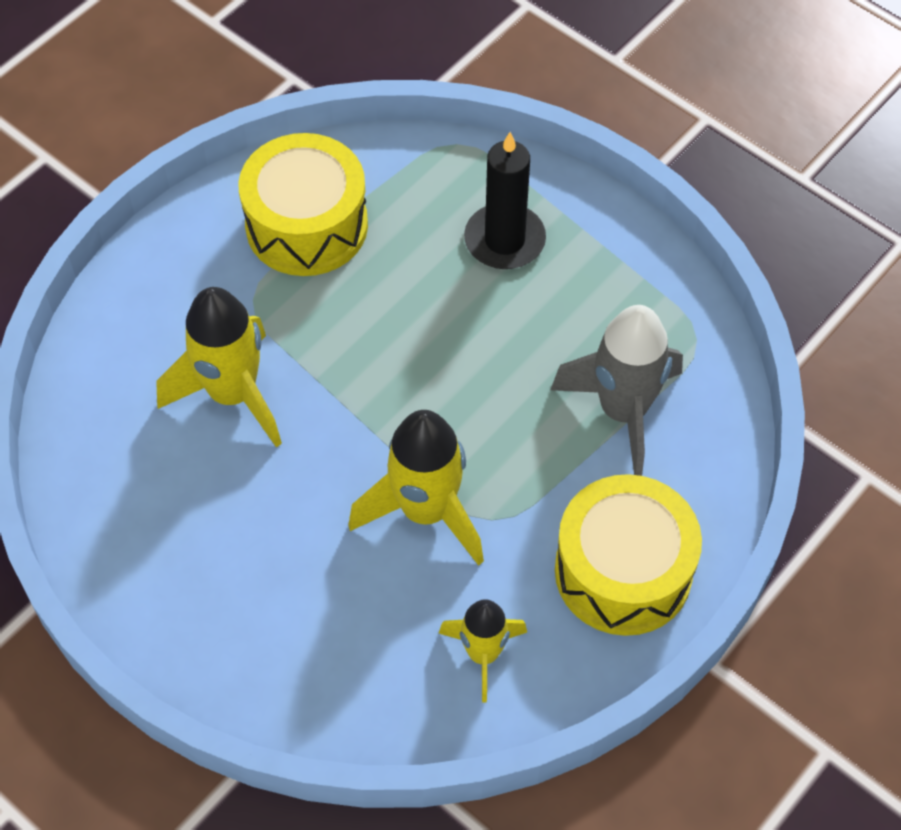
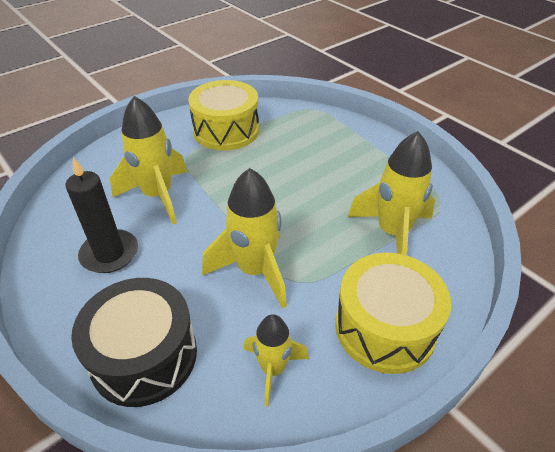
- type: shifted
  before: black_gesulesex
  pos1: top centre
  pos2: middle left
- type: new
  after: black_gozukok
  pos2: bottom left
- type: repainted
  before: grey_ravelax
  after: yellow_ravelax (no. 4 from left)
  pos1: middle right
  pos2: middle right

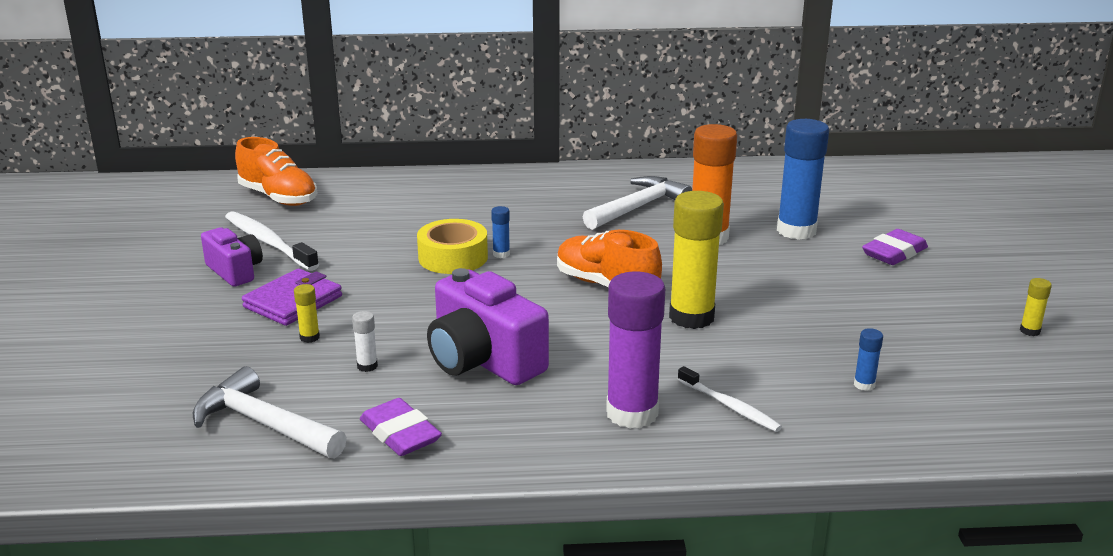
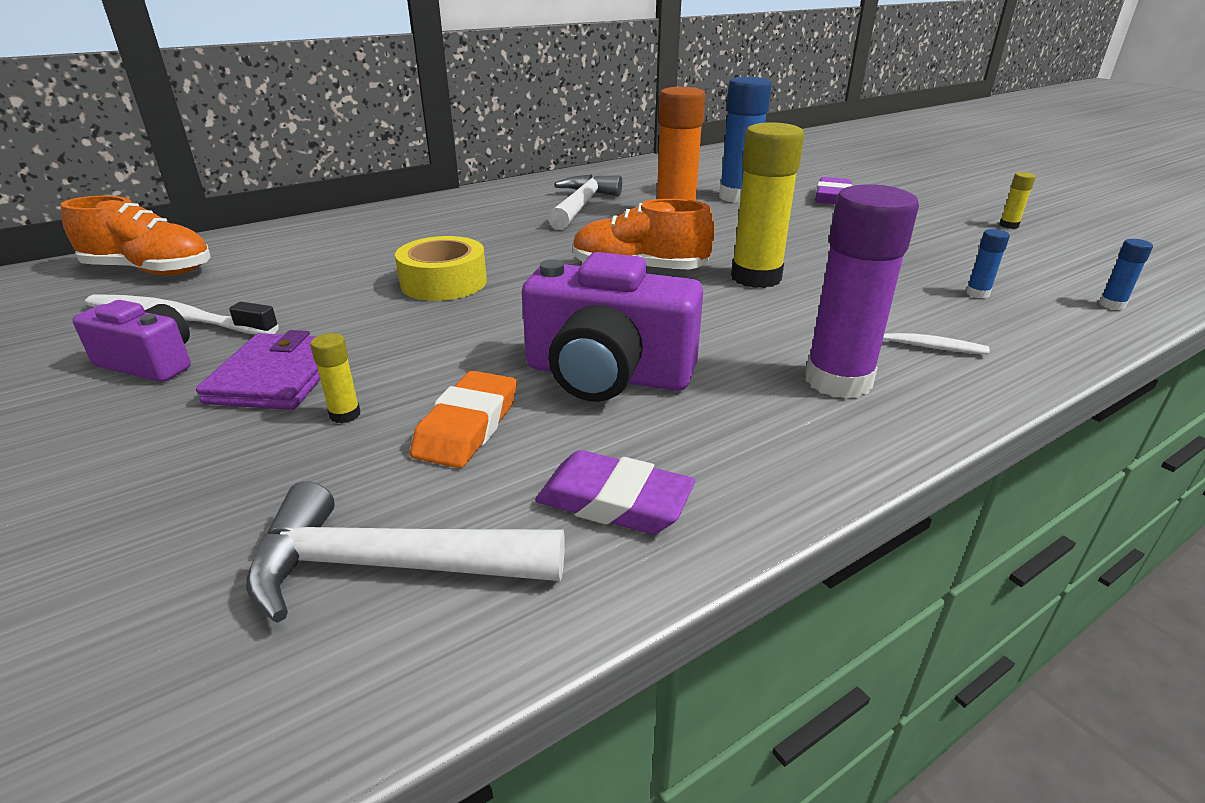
- type: swapped
  before: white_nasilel
  after: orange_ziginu
  pos1: middle left
  pos2: centre
- type: shifted
  before: blue_nasilel (no. 1 from left in the first image)
  after: blue_nasilel (no. 3 from left)
  pos1: centre
  pos2: middle right

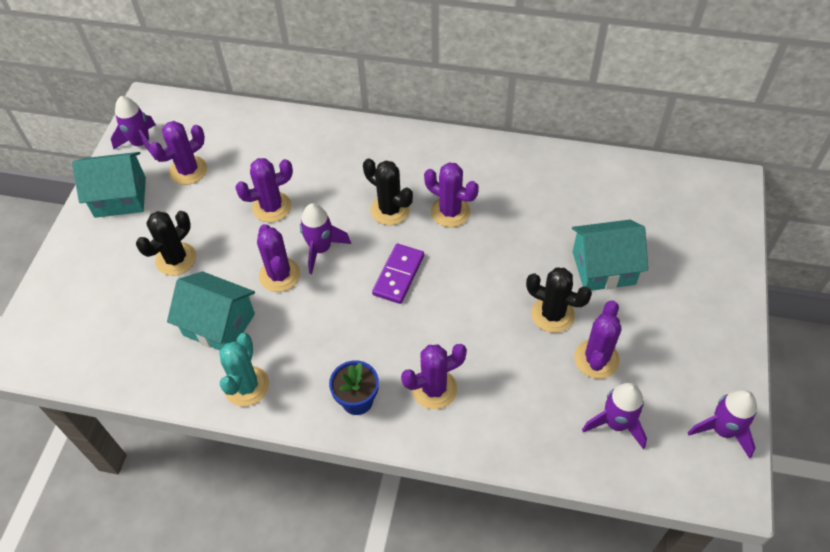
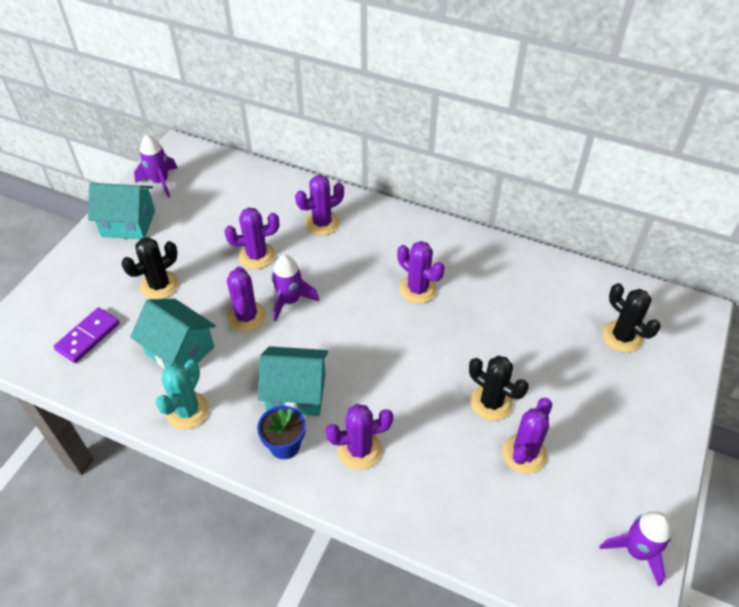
- type: shifted
  before: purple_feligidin
  pos1: centre
  pos2: middle left
- type: shifted
  before: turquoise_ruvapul (no. 3 from left)
  pos1: middle right
  pos2: centre
- type: shifted
  before: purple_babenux (no. 1 from left in the first image)
  after: purple_babenux (no. 3 from left)
  pos1: top left
  pos2: centre
- type: shifted
  before: black_babenux (no. 2 from left in the first image)
  after: black_babenux (no. 3 from left)
  pos1: centre
  pos2: middle right
- type: gone
  before: purple_ravelax (no. 3 from left)
  pos1: bottom right

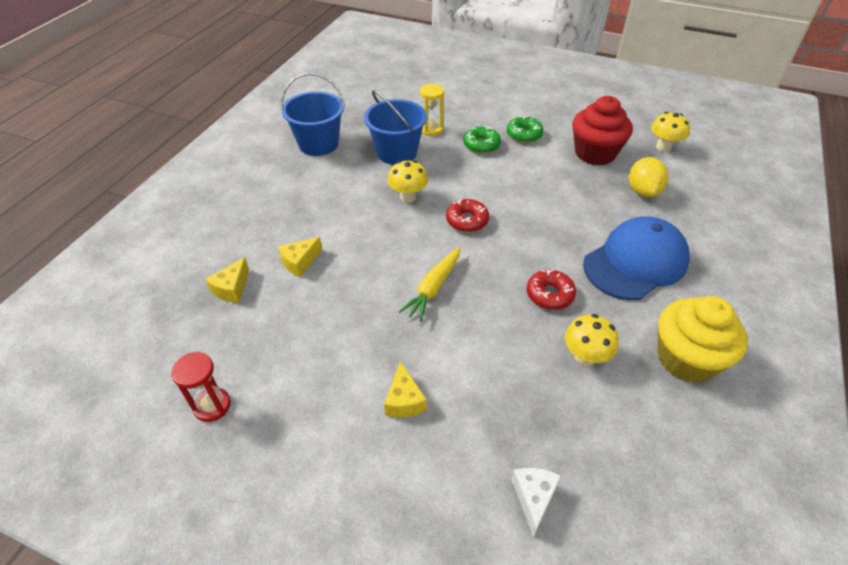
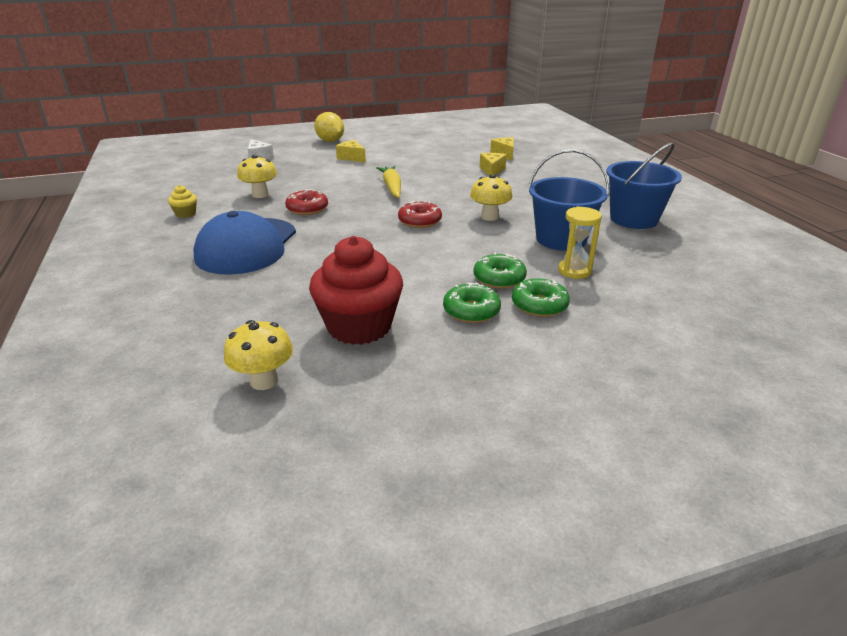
- type: scaled
  before: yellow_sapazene
  pos1: middle right
  pos2: top left
  scale: 0.43
- type: shifted
  before: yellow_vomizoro
  pos1: top right
  pos2: top centre
- type: new
  after: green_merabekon (no. 3 from left)
  pos2: centre
- type: gone
  before: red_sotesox
  pos1: bottom left

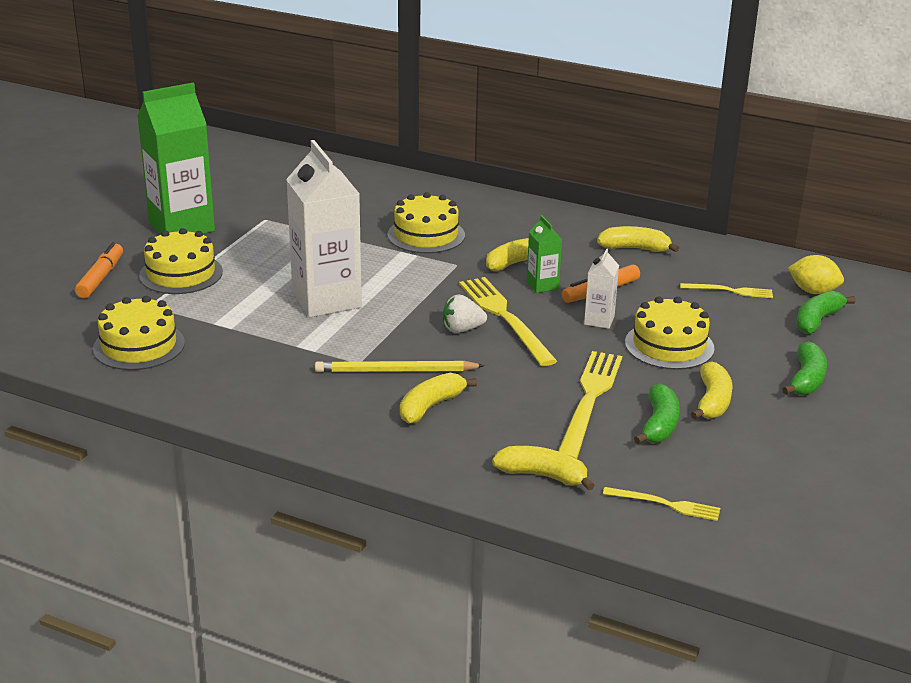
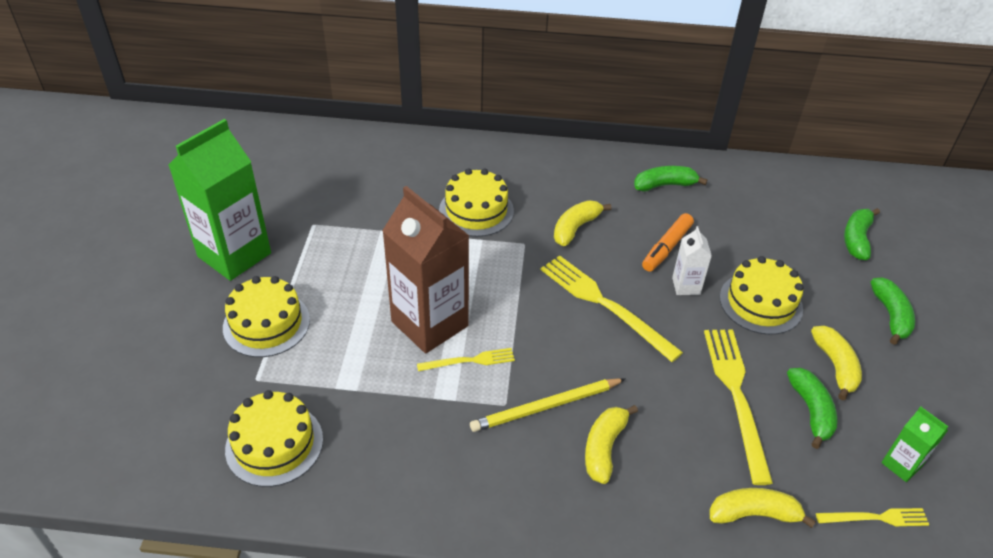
- type: repainted
  before: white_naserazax (no. 1 from left)
  after: brown_naserazax
  pos1: centre
  pos2: centre
- type: shifted
  before: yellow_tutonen (no. 4 from left in the first image)
  after: yellow_tutonen (no. 1 from left)
  pos1: middle right
  pos2: centre
- type: repainted
  before: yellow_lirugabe (no. 4 from left)
  after: green_lirugabe (no. 1 from left)
  pos1: middle right
  pos2: top right
- type: shifted
  before: green_naserazax (no. 2 from left)
  pos1: centre
  pos2: bottom right
- type: gone
  before: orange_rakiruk (no. 1 from left)
  pos1: middle left
- type: gone
  before: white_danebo
  pos1: centre
- type: gone
  before: yellow_vomizoro
  pos1: middle right

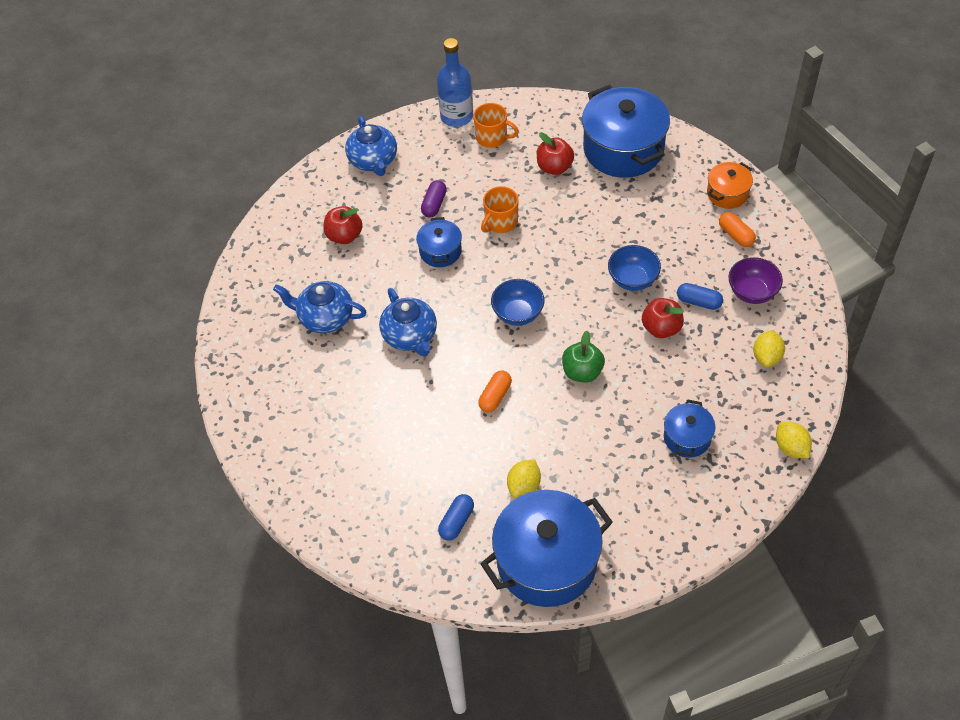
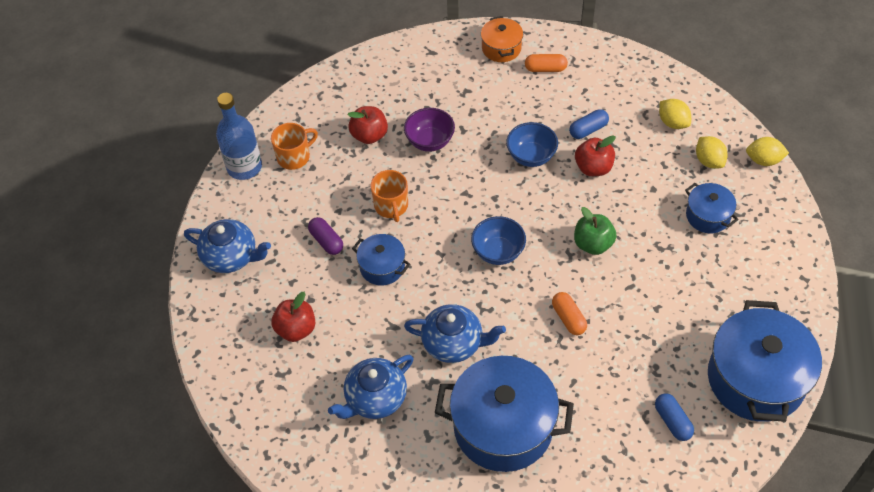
- type: shifted
  before: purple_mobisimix
  pos1: middle right
  pos2: top centre
- type: shifted
  before: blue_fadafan (no. 3 from left in the first image)
  after: blue_fadafan (no. 2 from left)
  pos1: top centre
  pos2: bottom centre
- type: shifted
  before: yellow_vomizoro (no. 1 from left in the first image)
  after: yellow_vomizoro (no. 2 from left)
  pos1: centre
  pos2: top right

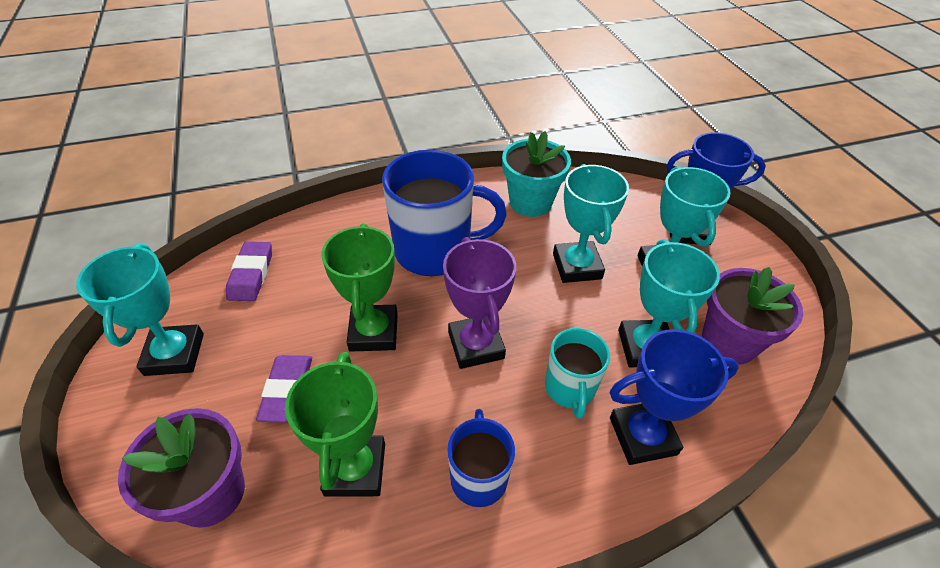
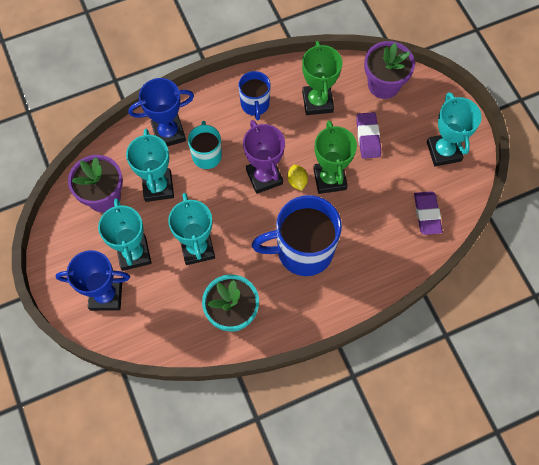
- type: new
  after: yellow_vomizoro
  pos2: centre

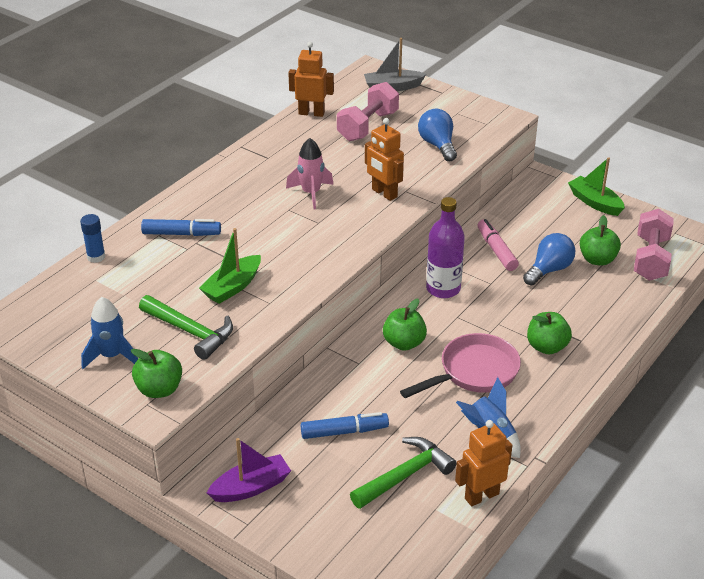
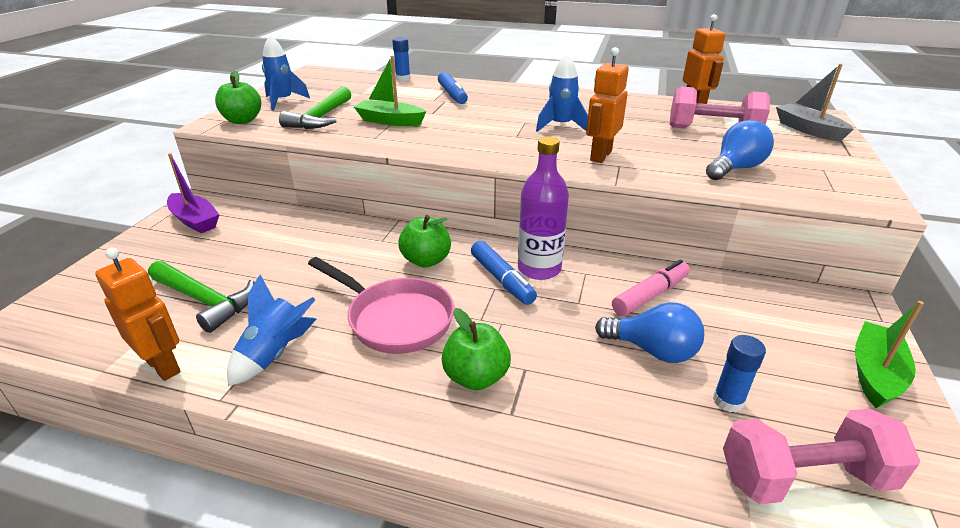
- type: shifted
  before: blue_rakiruk (no. 2 from left)
  pos1: bottom centre
  pos2: centre
- type: repainted
  before: pink_ravelax
  after: blue_ravelax (no. 3 from left)
  pos1: top centre
  pos2: top centre
- type: swapped
  before: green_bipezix (no. 4 from left)
  after: blue_nasilel (no. 2 from left)
  pos1: middle right
  pos2: bottom right

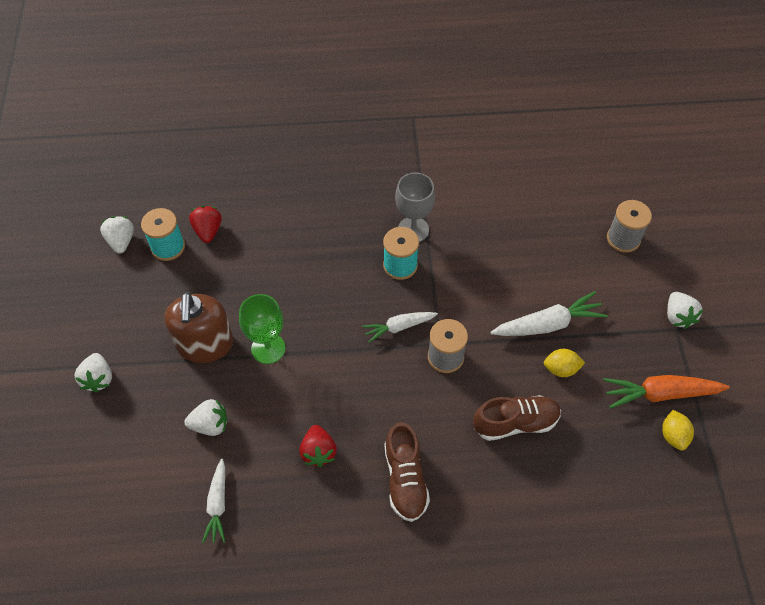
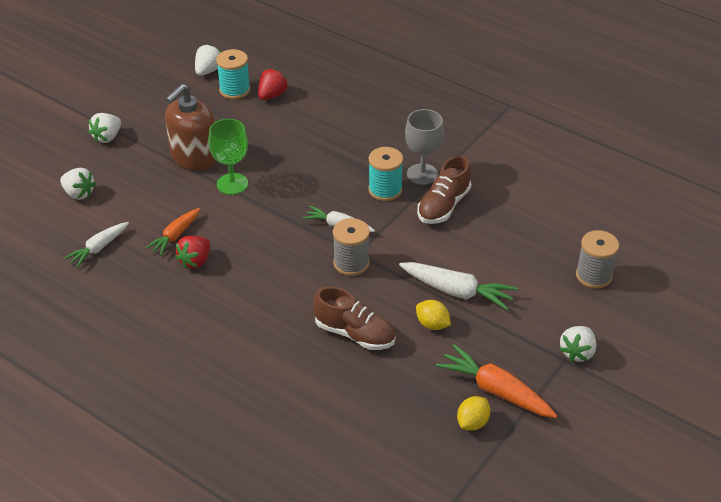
- type: shifted
  before: white_danebo (no. 3 from left in the first image)
  after: white_danebo (no. 1 from left)
  pos1: bottom left
  pos2: middle left
- type: new
  after: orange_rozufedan (no. 1 from left)
  pos2: middle left
- type: shifted
  before: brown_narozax (no. 1 from left in the first image)
  after: brown_narozax (no. 2 from left)
  pos1: bottom centre
  pos2: centre

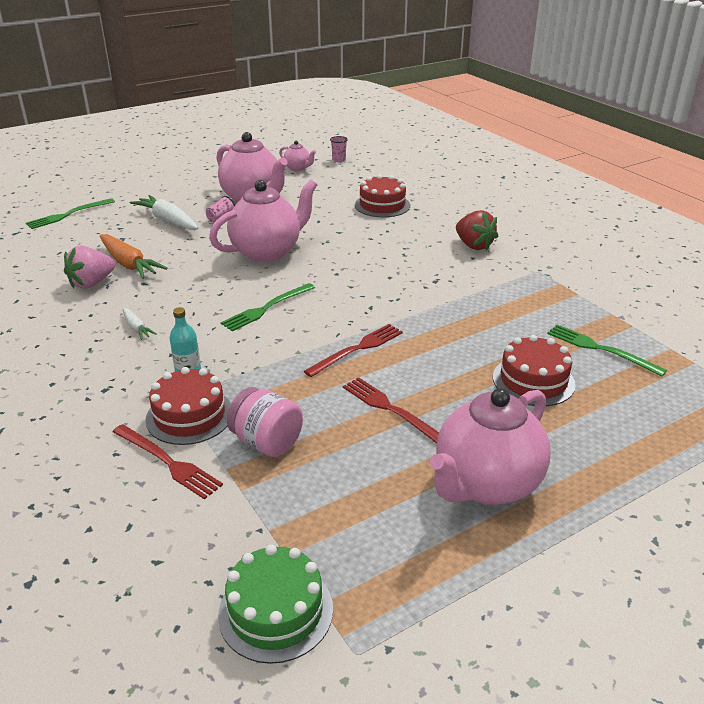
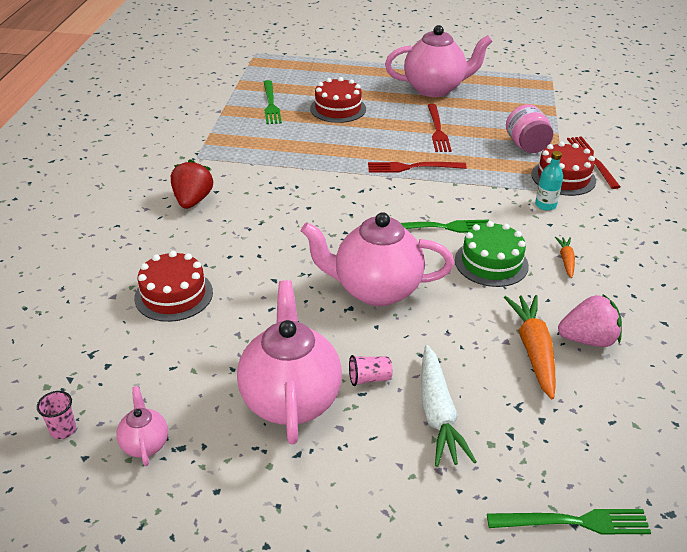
- type: shifted
  before: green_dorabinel
  pos1: bottom centre
  pos2: middle right
- type: repainted
  before: white_rozufedan (no. 1 from left)
  after: orange_rozufedan (no. 2 from left)
  pos1: middle left
  pos2: middle right

